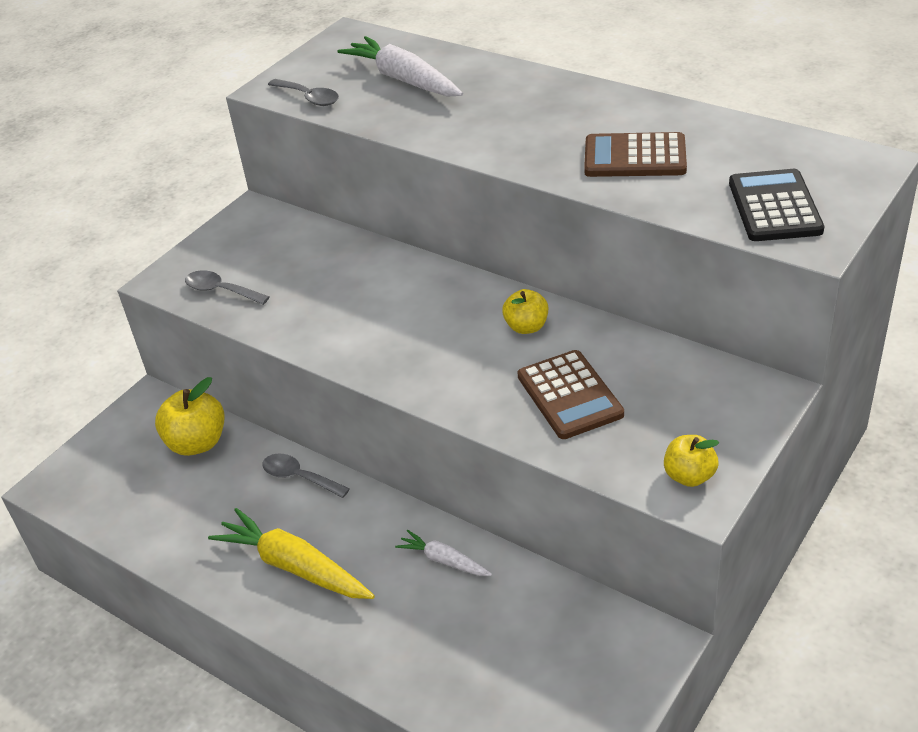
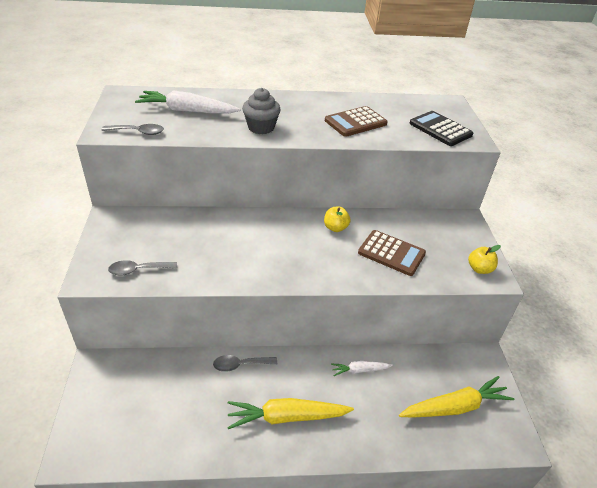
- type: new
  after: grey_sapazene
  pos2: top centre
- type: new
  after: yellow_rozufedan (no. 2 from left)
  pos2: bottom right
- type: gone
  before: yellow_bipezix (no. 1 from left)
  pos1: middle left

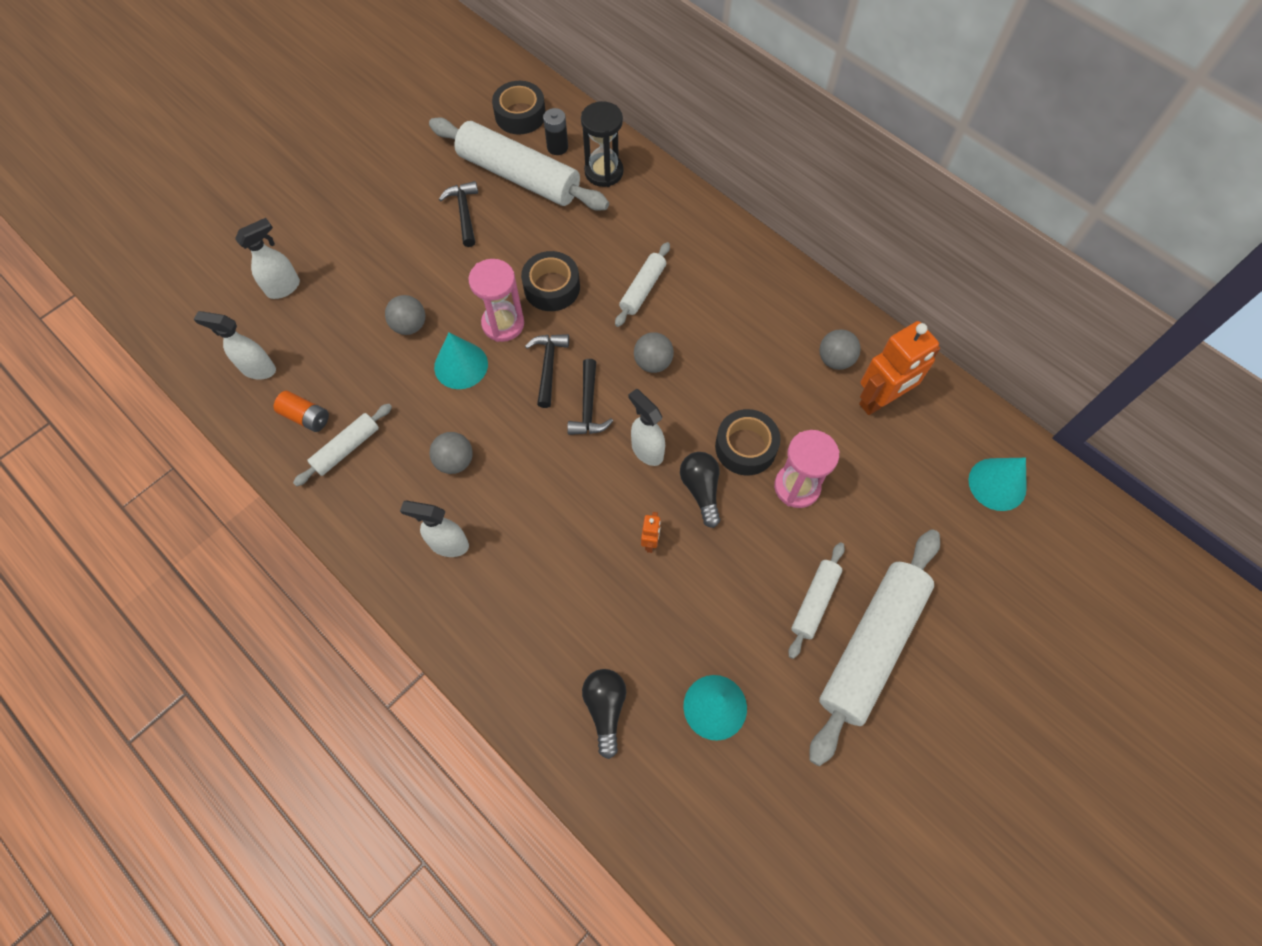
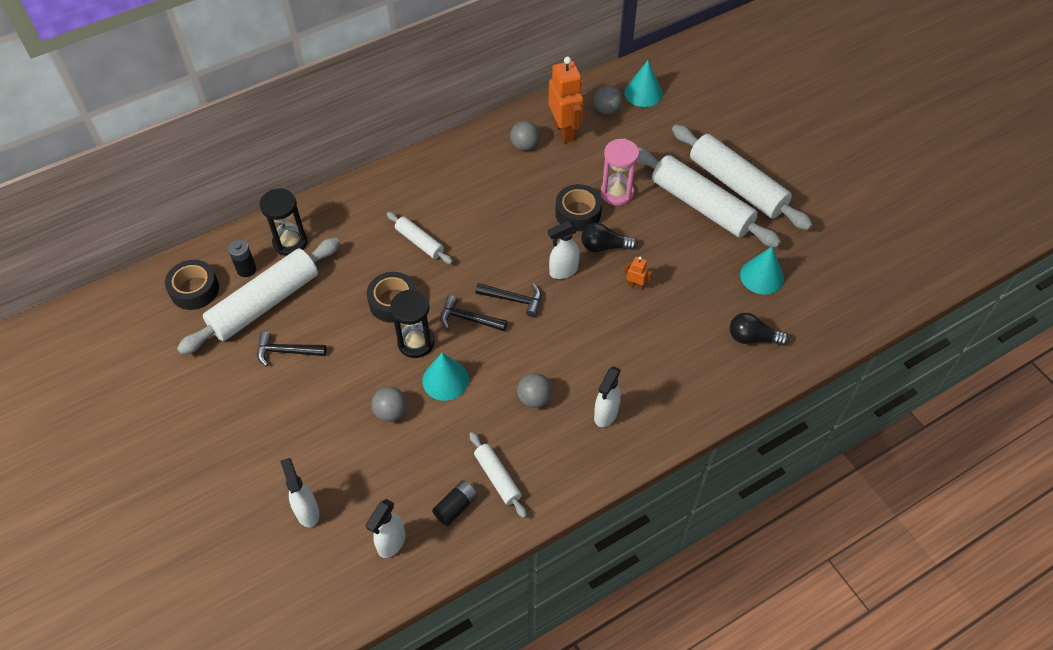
- type: repainted
  before: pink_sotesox (no. 1 from left)
  after: black_sotesox (no. 2 from left)
  pos1: top centre
  pos2: centre
- type: repainted
  before: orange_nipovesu
  after: black_nipovesu (no. 2 from left)
  pos1: middle left
  pos2: bottom centre
- type: shifted
  before: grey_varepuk (no. 3 from left in the first image)
  after: grey_varepuk (no. 4 from left)
  pos1: centre
  pos2: top centre
- type: scaled
  before: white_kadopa (no. 4 from left)
  pos1: centre
  pos2: top right
  scale: 2.01

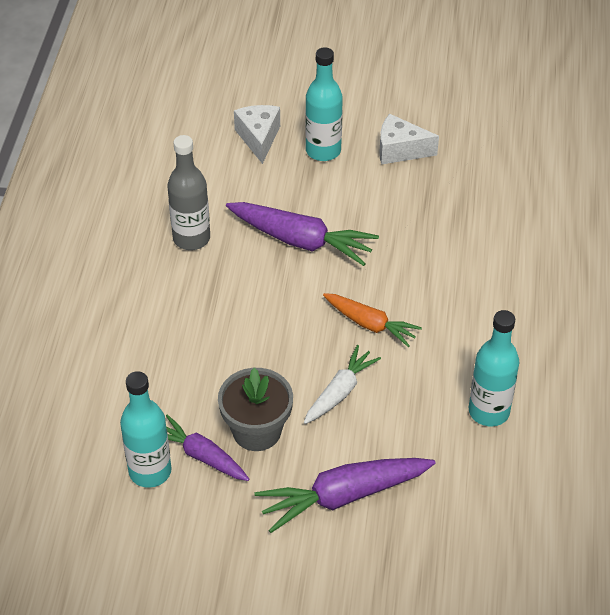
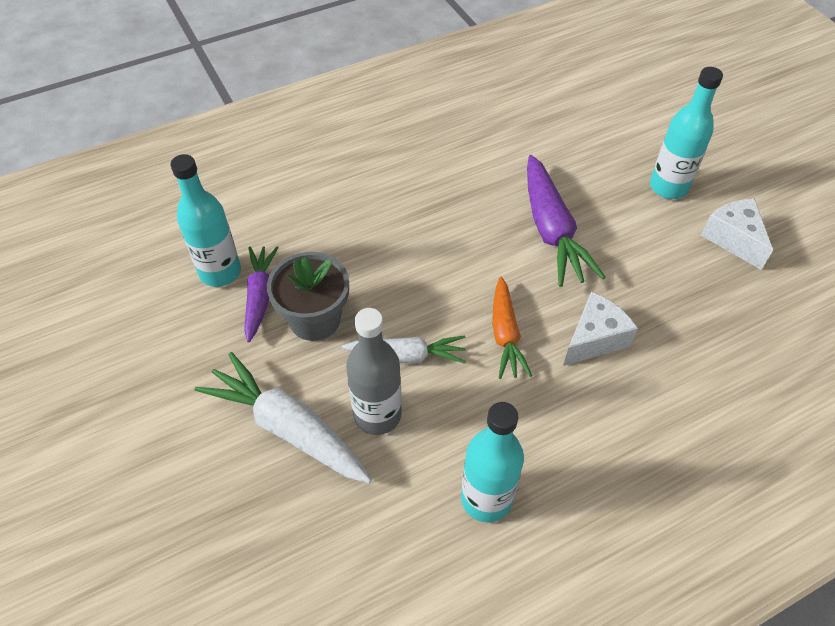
- type: repainted
  before: purple_rozufedan (no. 3 from left)
  after: white_rozufedan (no. 1 from left)
  pos1: bottom centre
  pos2: centre
- type: shifted
  before: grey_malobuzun
  pos1: top left
  pos2: centre
- type: shifted
  before: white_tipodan (no. 1 from left)
  pos1: top centre
  pos2: middle right

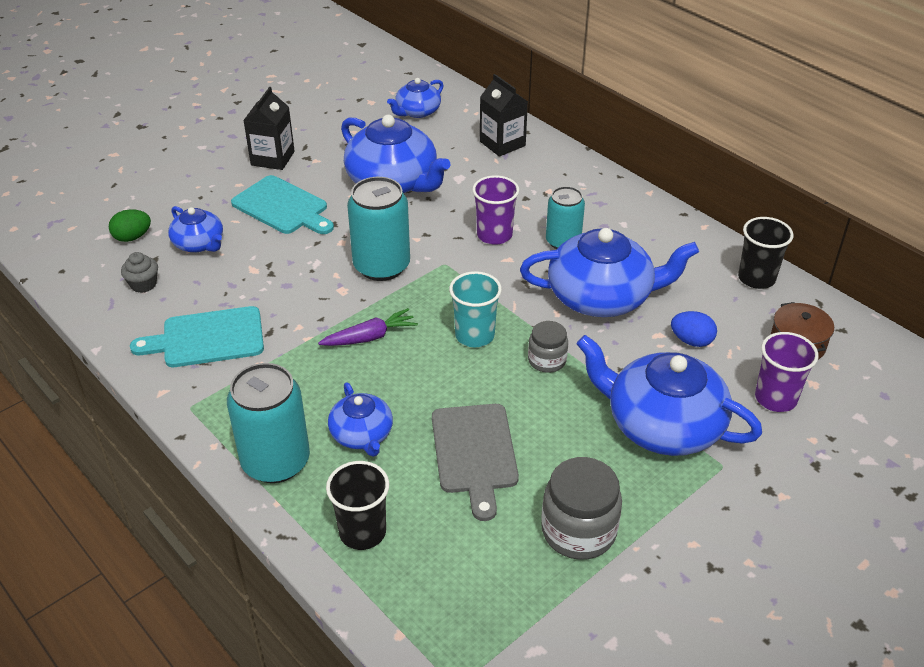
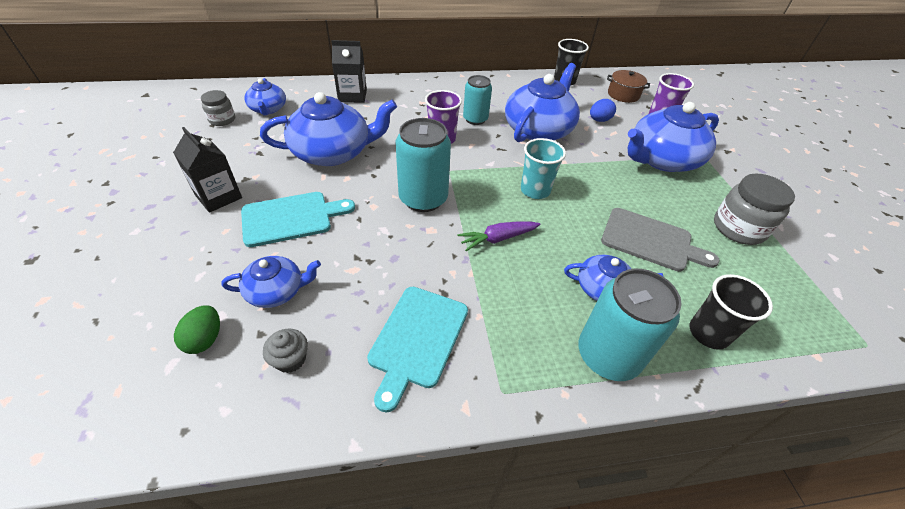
- type: shifted
  before: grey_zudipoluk (no. 1 from left)
  pos1: centre
  pos2: top left
- type: rotated
  before: purple_rozufedan
  pos1: centre
  pos2: centre
  turn: -120

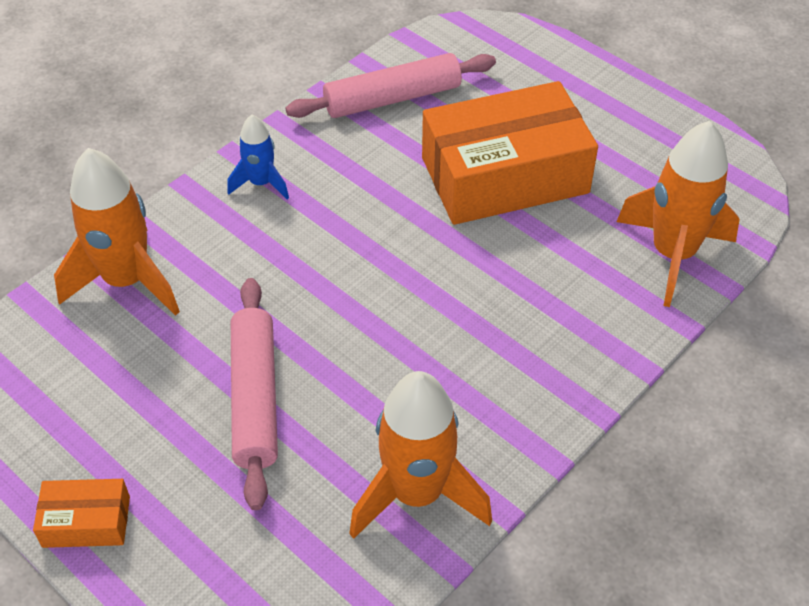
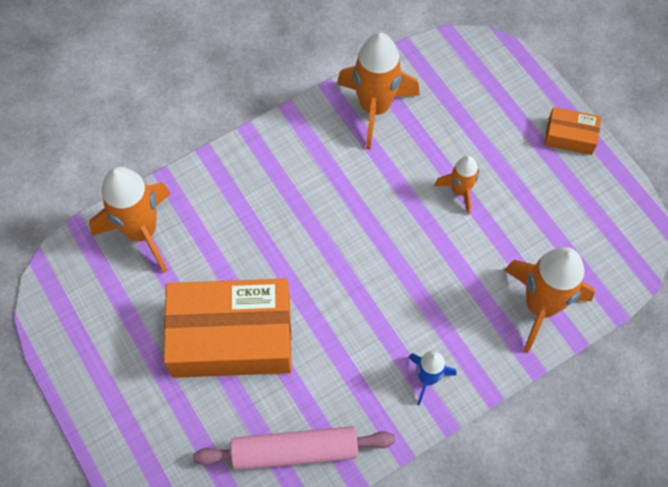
- type: swapped
  before: pink_kadopa (no. 1 from left)
  after: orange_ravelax (no. 3 from left)
  pos1: middle left
  pos2: middle right

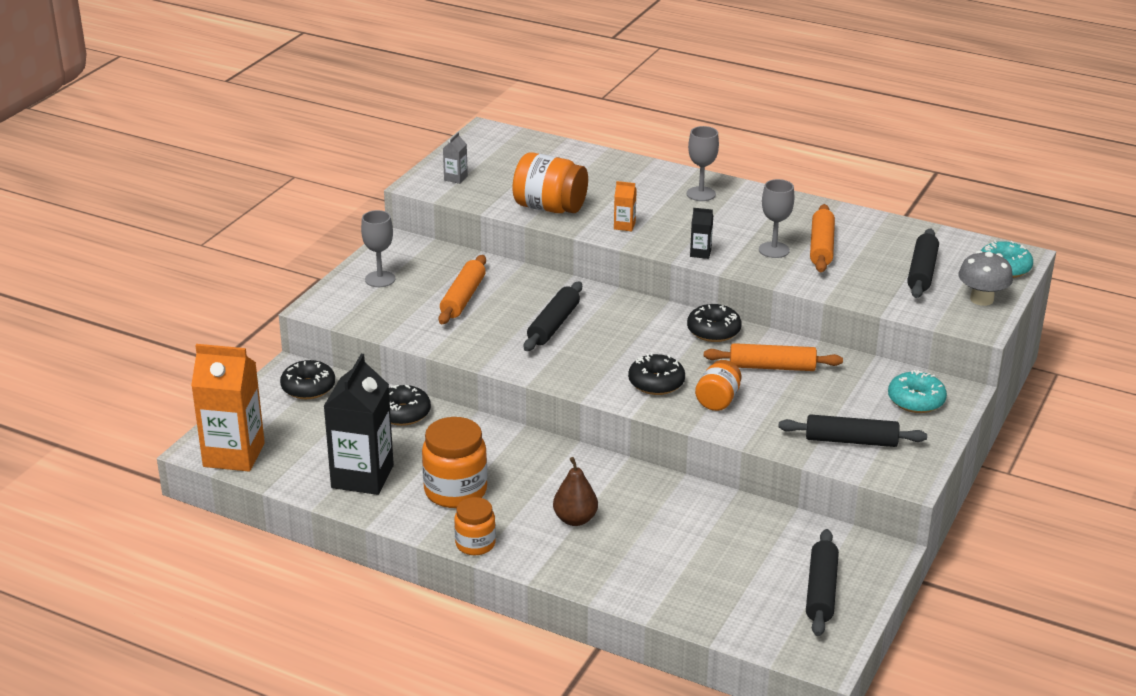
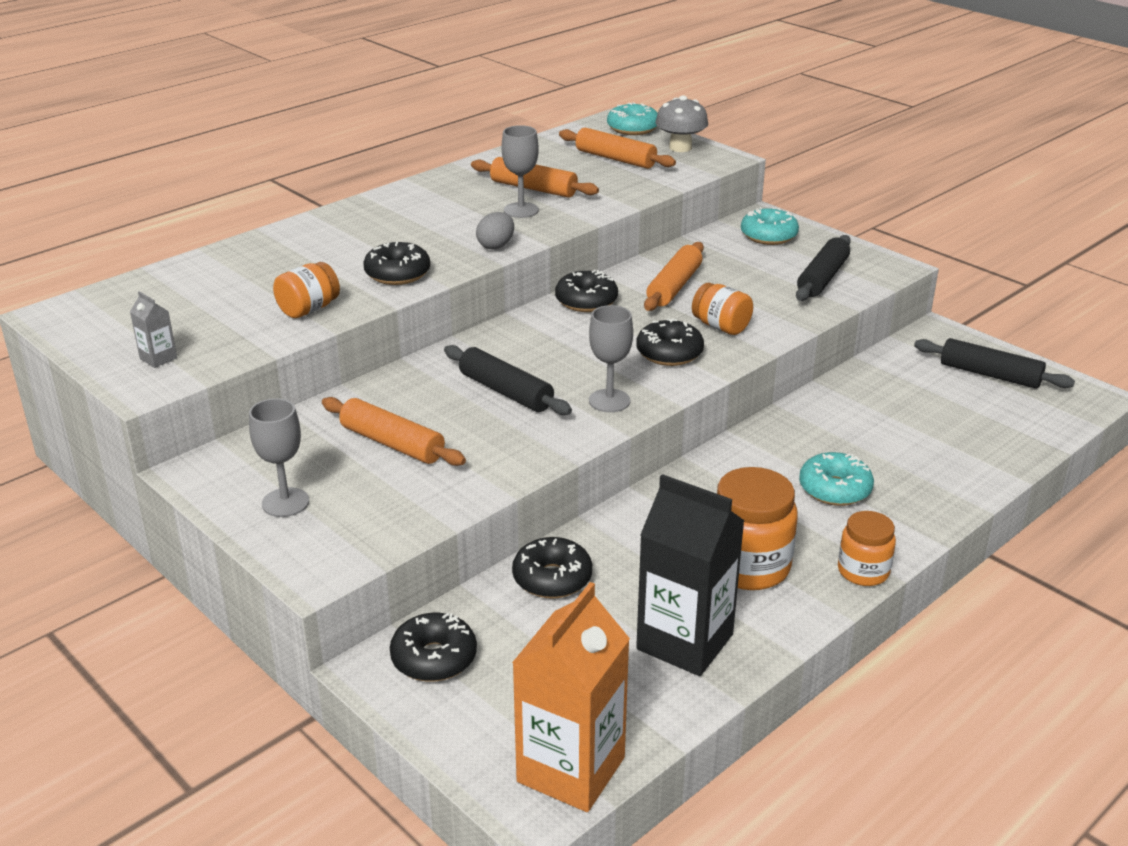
- type: scaled
  before: orange_zudipoluk (no. 3 from left in the first image)
  pos1: top centre
  pos2: middle left
  scale: 0.61
- type: swapped
  before: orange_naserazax (no. 2 from left)
  after: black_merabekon (no. 1 from left)
  pos1: top centre
  pos2: top centre
- type: swapped
  before: black_naserazax (no. 2 from left)
  after: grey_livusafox
  pos1: centre
  pos2: top centre
- type: repainted
  before: black_kadopa (no. 4 from left)
  after: orange_kadopa (no. 3 from left)
  pos1: middle right
  pos2: top centre
- type: shifted
  before: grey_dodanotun (no. 2 from left in the first image)
  after: grey_dodanotun (no. 3 from left)
  pos1: top centre
  pos2: centre
- type: swapped
  before: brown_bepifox
  after: turquoise_merabekon (no. 3 from left)
  pos1: bottom centre
  pos2: middle right

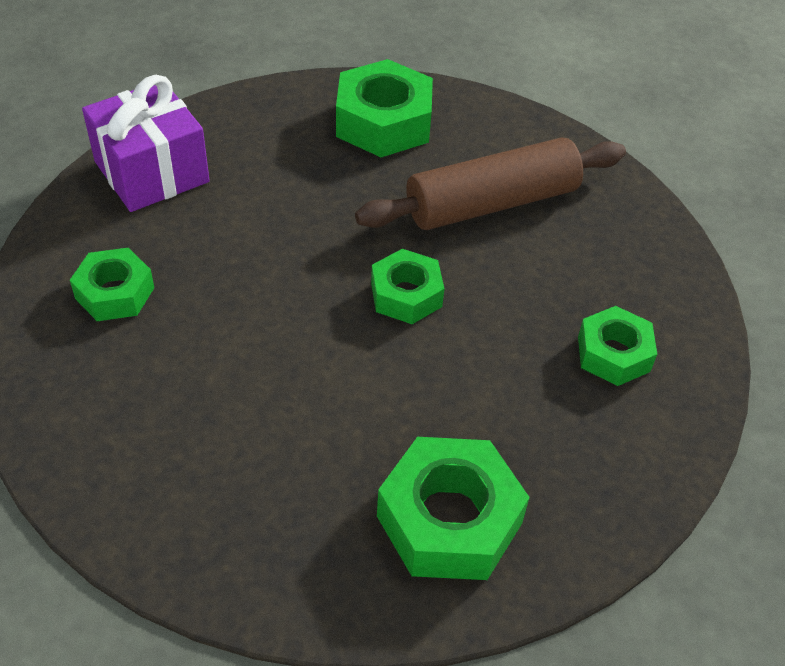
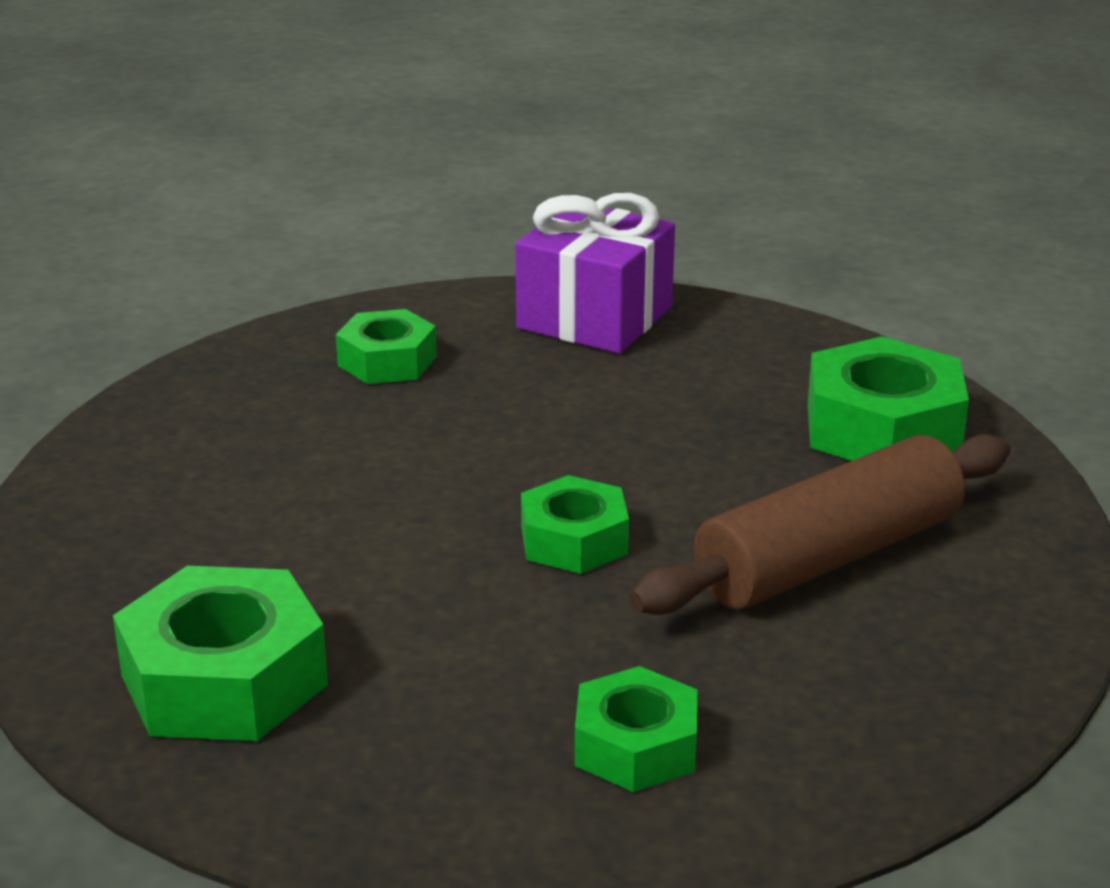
- type: rotated
  before: brown_kadopa
  pos1: top centre
  pos2: middle right
  turn: -75

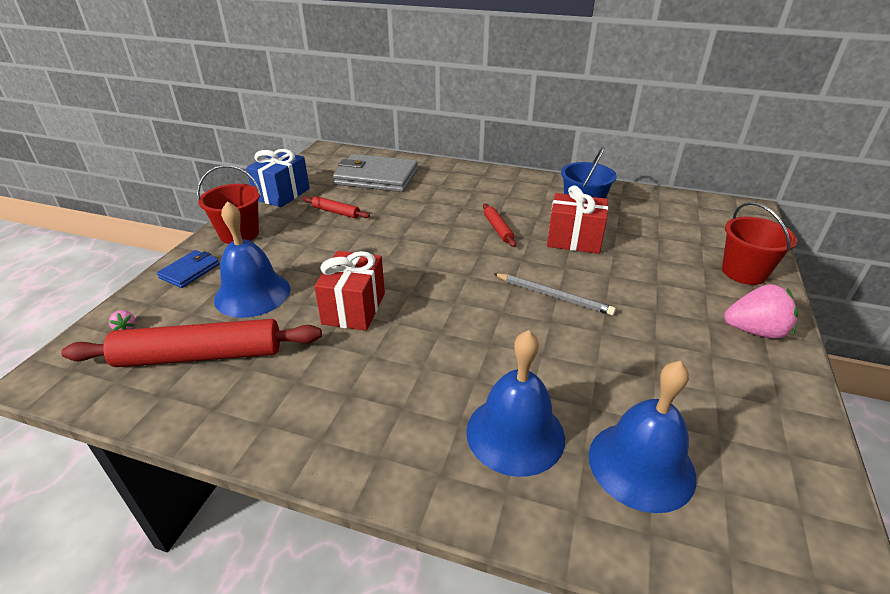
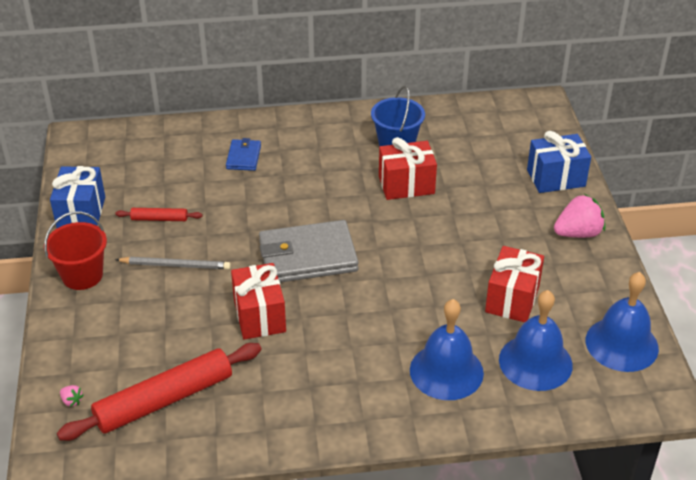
- type: shifted
  before: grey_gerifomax
  pos1: centre
  pos2: middle left
- type: shifted
  before: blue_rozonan
  pos1: middle left
  pos2: top centre
- type: shifted
  before: grey_rozonan
  pos1: top centre
  pos2: centre
- type: new
  after: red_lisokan (no. 3 from left)
  pos2: middle right
- type: swapped
  before: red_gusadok (no. 2 from left)
  after: blue_lisokan (no. 2 from left)
  pos1: middle right
  pos2: middle right
- type: shifted
  before: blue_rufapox (no. 1 from left in the first image)
  after: blue_rufapox (no. 3 from left)
  pos1: middle left
  pos2: bottom right
- type: gone
  before: red_kadopa (no. 3 from left)
  pos1: centre

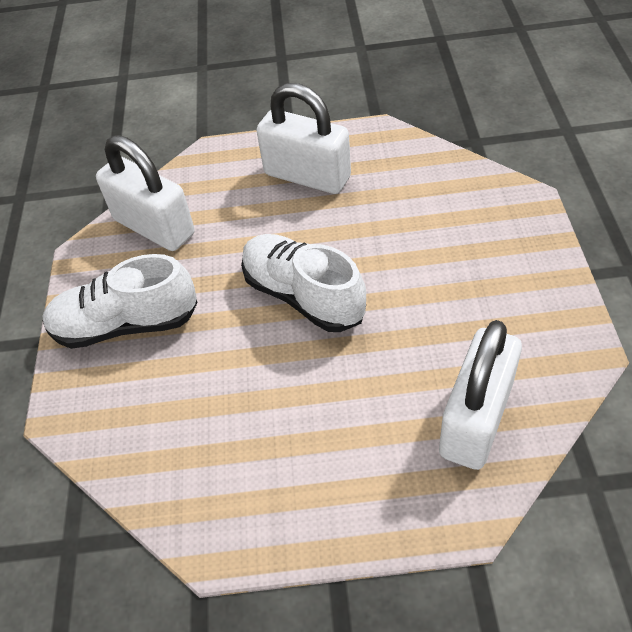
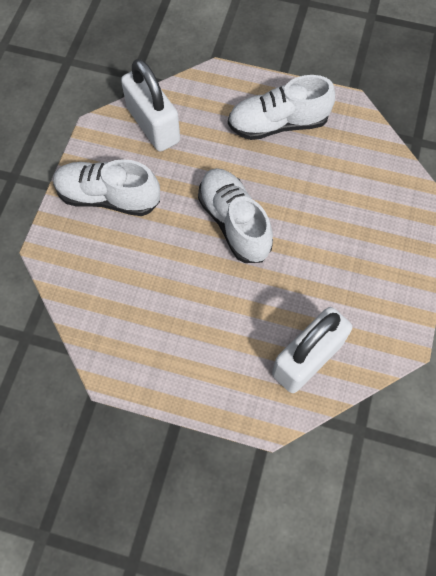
- type: swapped
  before: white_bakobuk (no. 2 from left)
  after: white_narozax (no. 3 from left)
  pos1: top centre
  pos2: top centre

